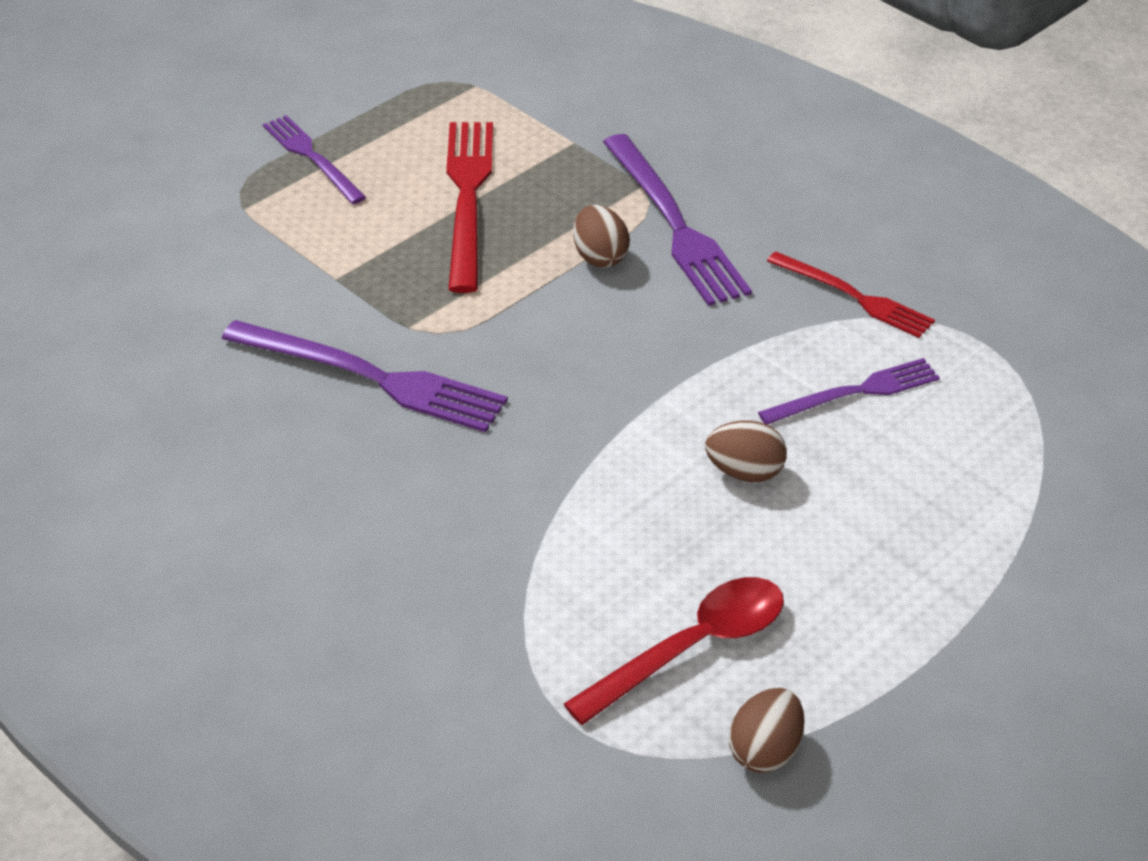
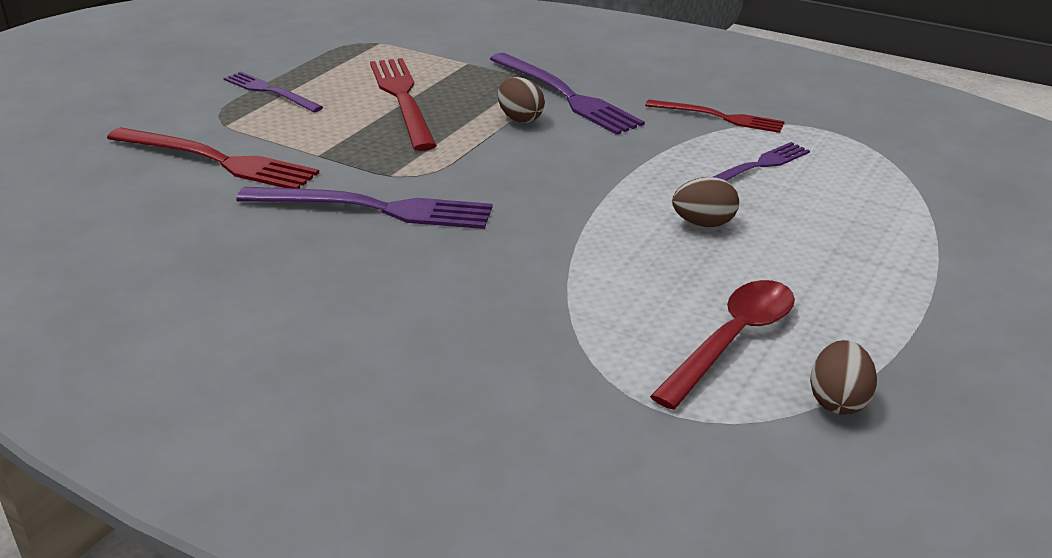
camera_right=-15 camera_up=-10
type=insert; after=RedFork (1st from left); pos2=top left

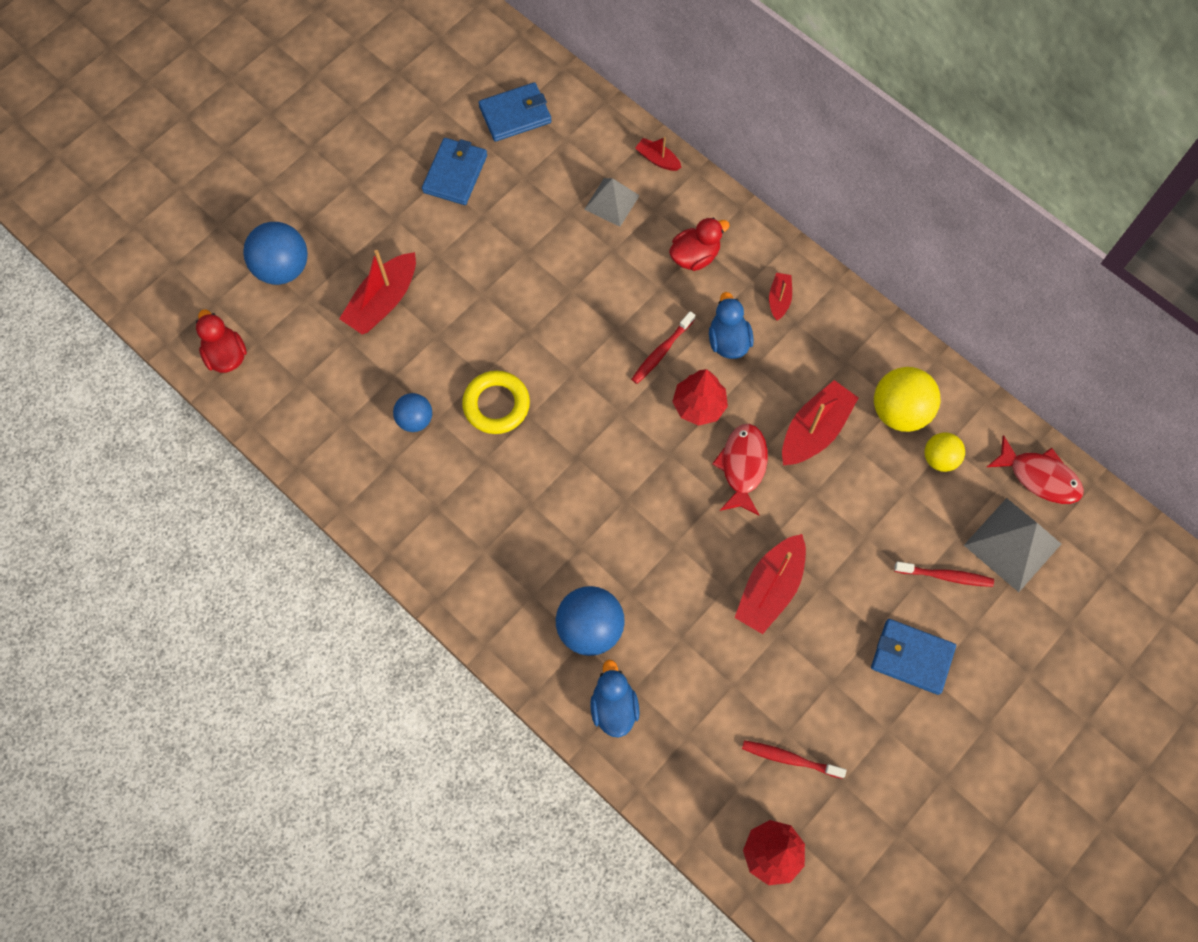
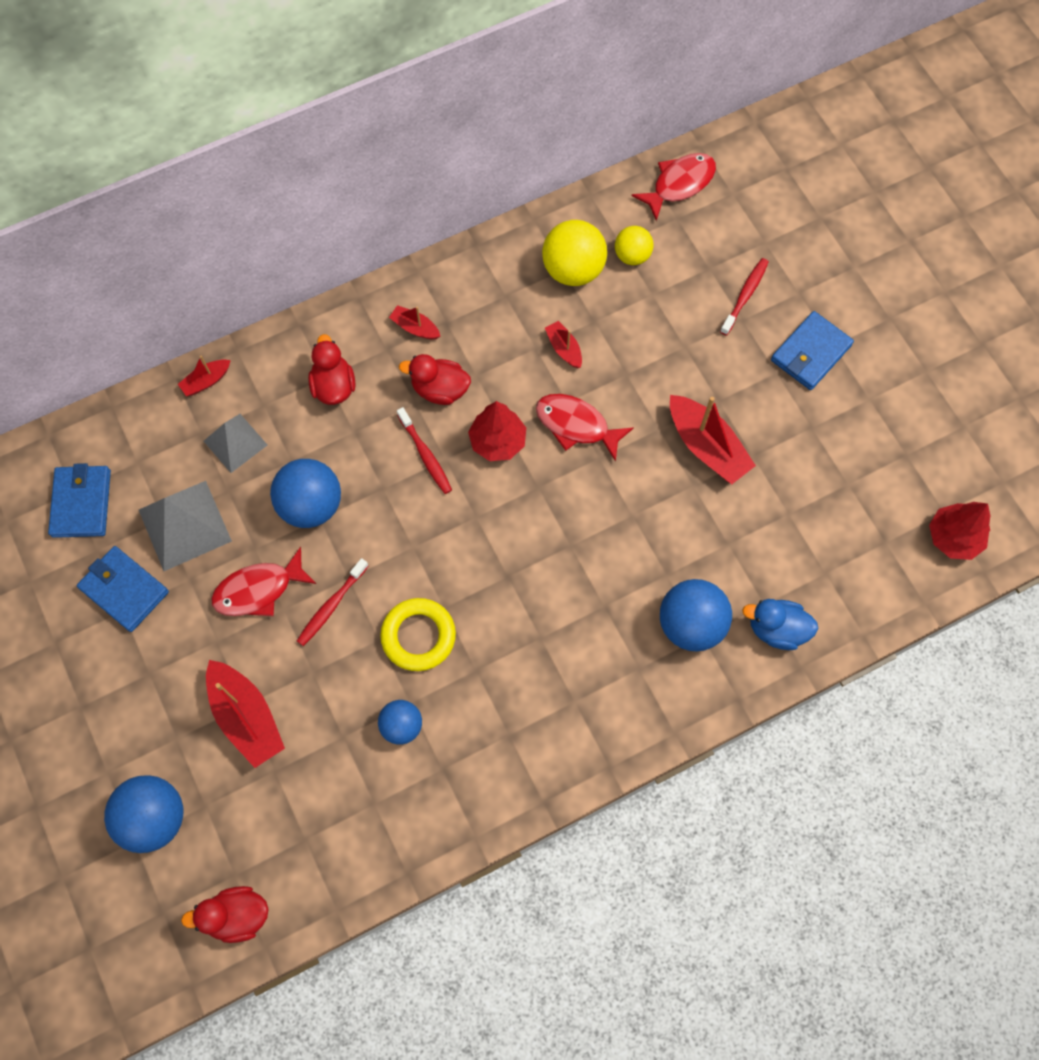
camera_right=-70 camera_up=0
type=recolor; before=BlueDuck (2nd from left); after=RedDuck (3rd from left); pos1=centre; pos2=centre
type=resize; before=RedBoat (5th from left in the first image); pos1=middle right; pos2=top centre; scale=0.52
type=move; before=GreyPyramid (2nd from left in the first image); after=GreyPyramid (1st from left); pos1=middle right; pos2=middle left
type=move; before=RedToothbrush (2nd from left in the first image); after=RedToothbrush (1st from left); pos1=bottom centre; pos2=middle left
type=insert; after=BlueBall (2nd from left); pos2=middle left
type=insert; after=RedFish (1st from left); pos2=middle left

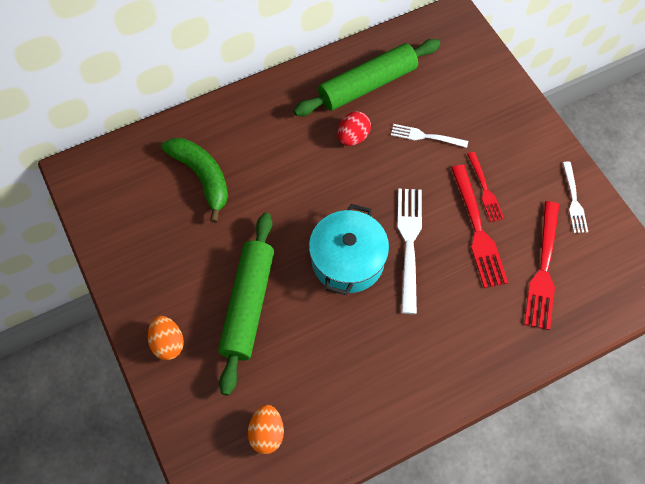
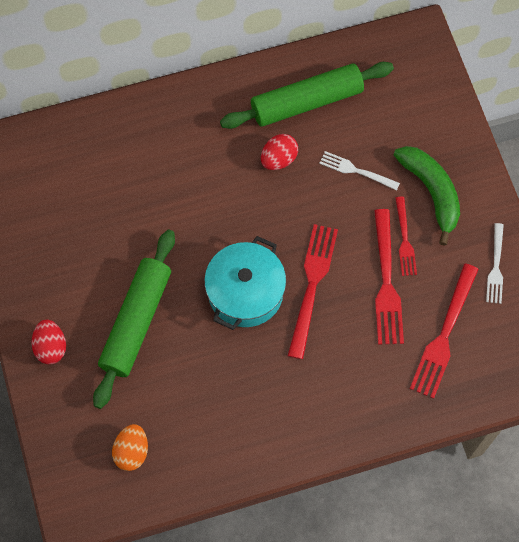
camera_right=10 camera_up=5
type=move; before=GreenBanana; pos1=middle left; pos2=middle right
type=recolor; before=WhiteFork (1st from left); after=RedFork (1st from left); pos1=centre; pos2=centre
type=recolor; before=OrangeEgg (1st from left); after=RedEgg (1st from left); pos1=bottom left; pos2=middle left

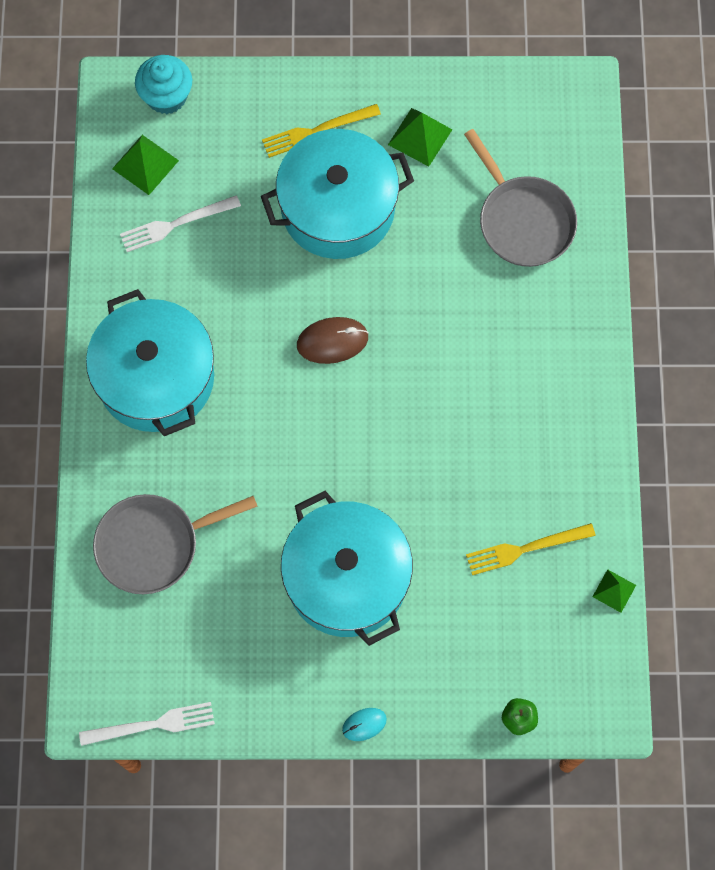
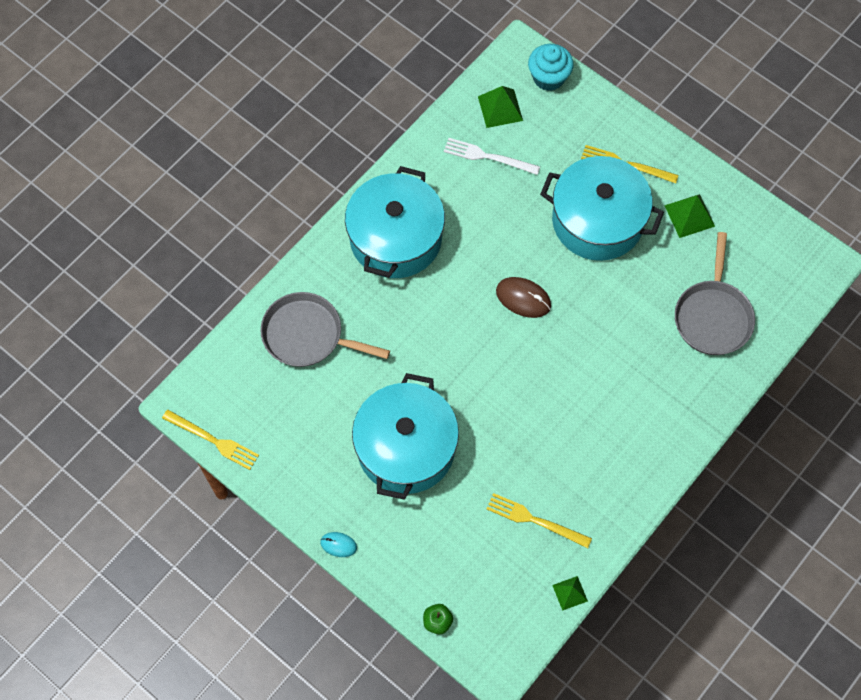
camera_right=40 camera_up=-5
type=recolor; before=WhiteFork (1st from left); after=YellowFork (1st from left); pos1=bottom left; pos2=middle left

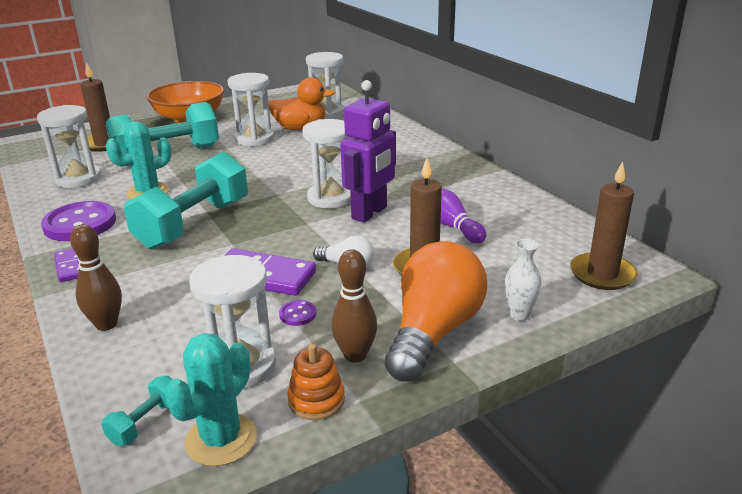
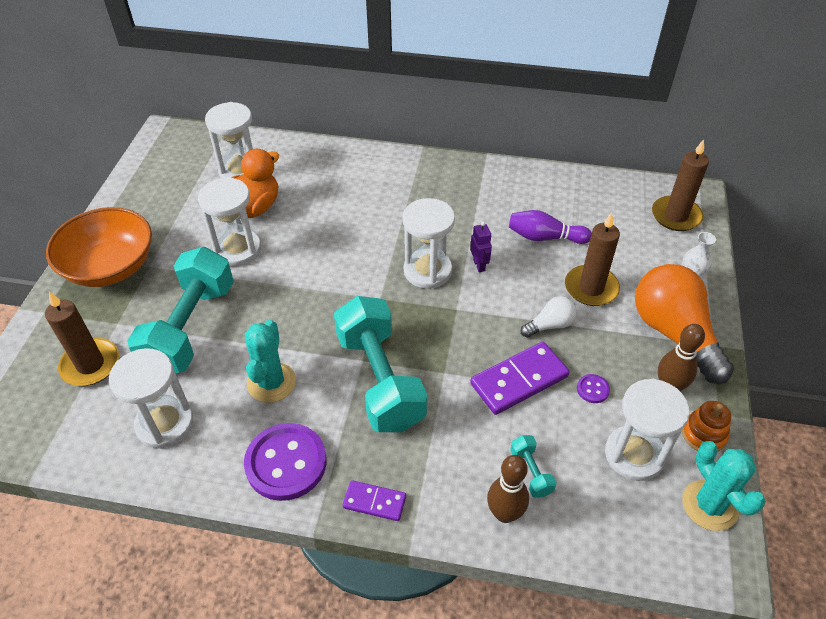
camera_right=-50 camera_up=20
type=resize; before=PurpleRobot; pos1=top centre; pos2=centre; scale=0.46
type=move; before=TurquoiseDumbbell (1st from left in the first image); after=TurquoiseDumbbell (3rd from left); pos1=bottom left; pos2=bottom centre

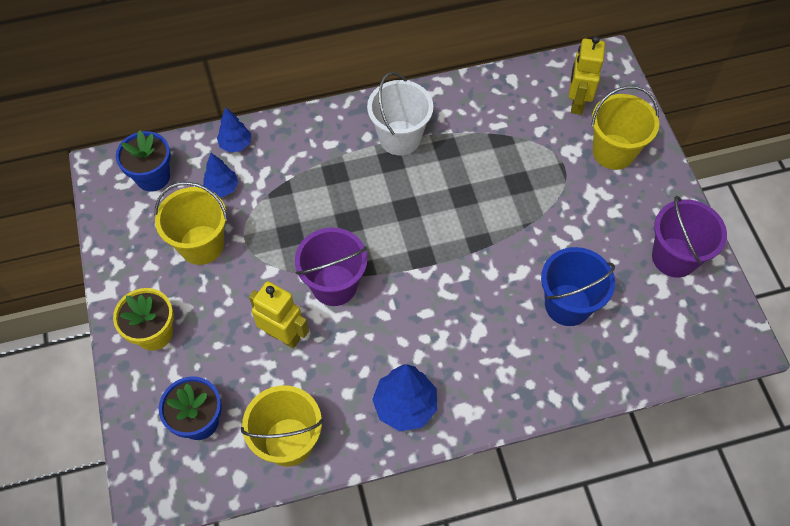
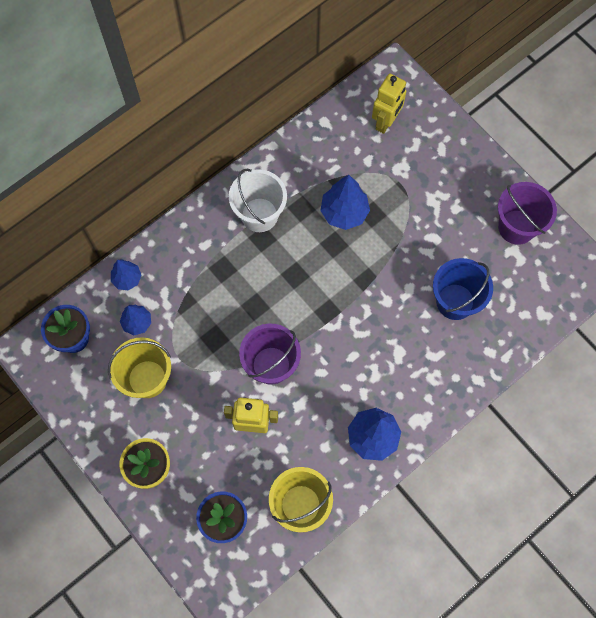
camera_right=-25 camera_up=10
type=rotate; before=YellowRobot (2nd from left); pos1=top right; pos2=top centre; turn=-135
type=delete; before=YellowBucket (3rd from left); pos1=top right
type=insert; after=BlueTree (3rd from left); pos2=top centre

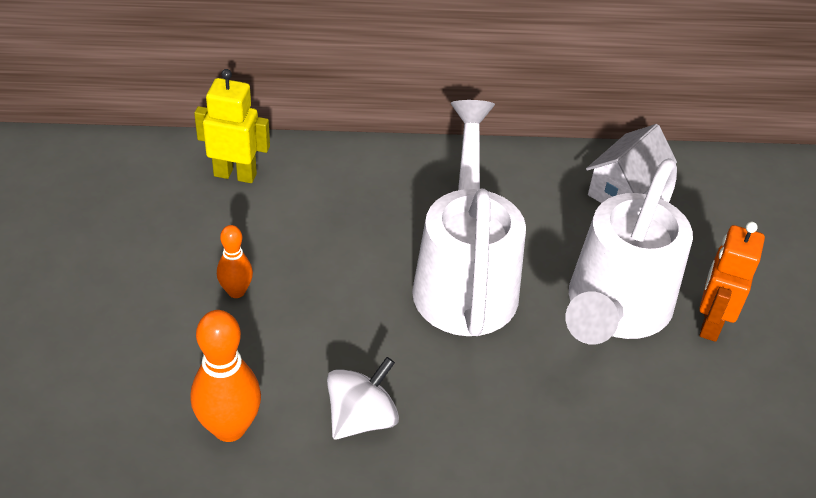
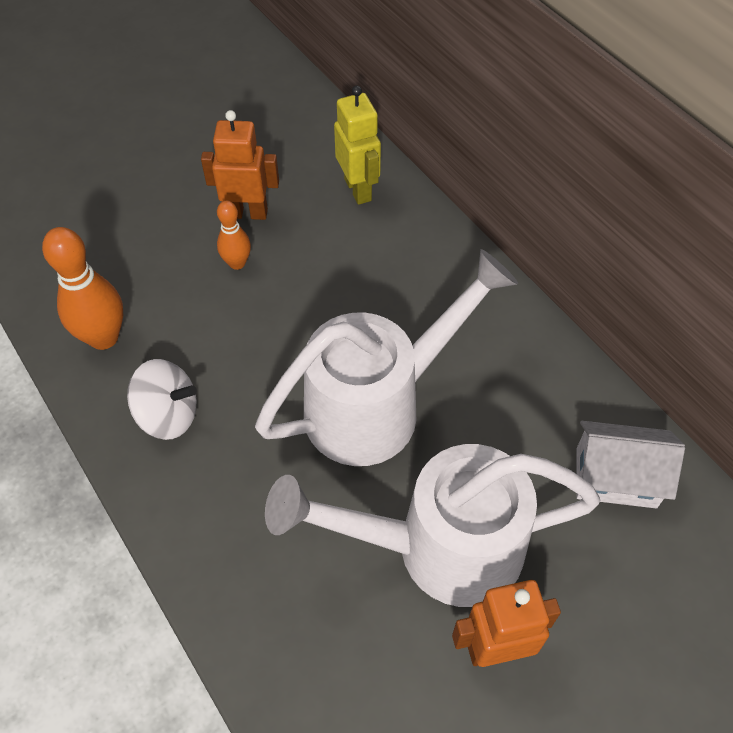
camera_right=60 camera_up=10
type=insert; after=OrangeRobot (1st from left); pos2=top left

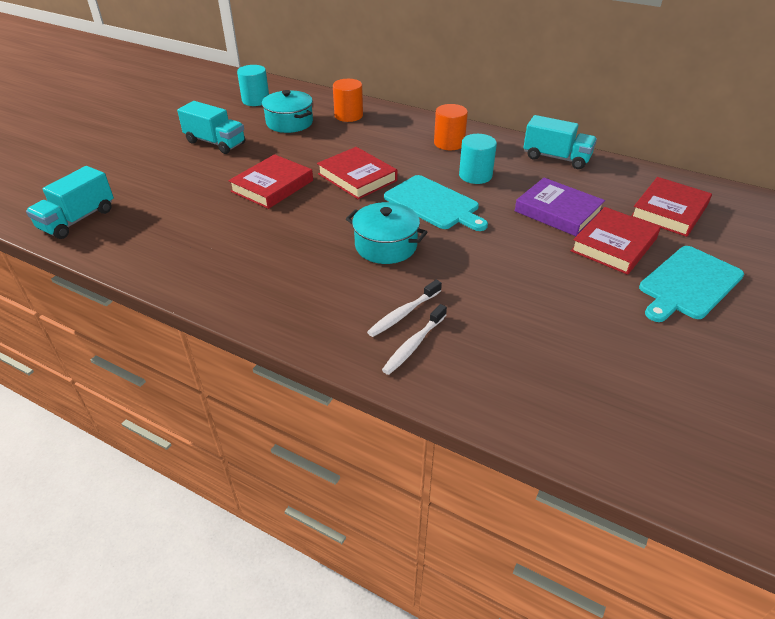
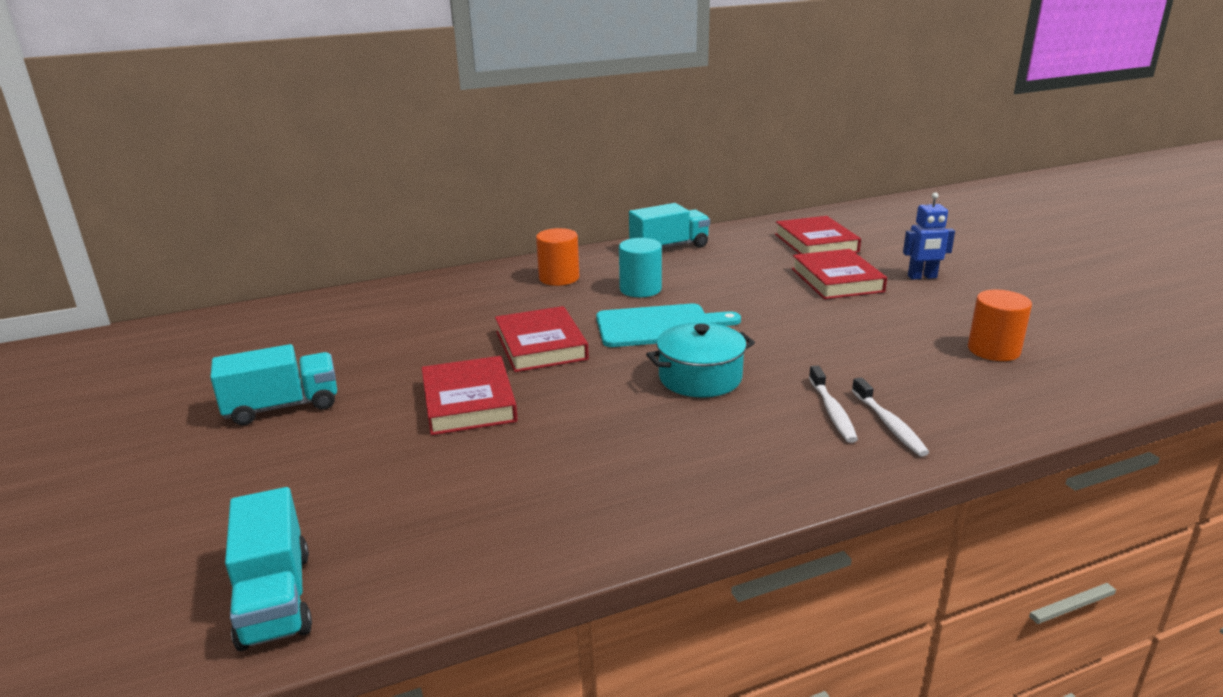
camera_right=-50 camera_up=-15
type=delete; before=TurquoiseCylinder (1st from left); pos1=top left
type=move; before=OrangeCylinder (1st from left in the first image); after=OrangeCylinder (2nd from left); pos1=top centre; pos2=middle right
type=delete; before=TurquoisePot (1st from left); pos1=top centre
type=rotate; before=RedBook (2nd from left); pos1=top centre; pos2=centre; turn=75
type=delete; before=PurpleBook; pos1=middle right
type=replace; before=TurquoiseCuttingBoard (2nd from left); after=BlueRobot; pos1=middle right; pos2=middle right

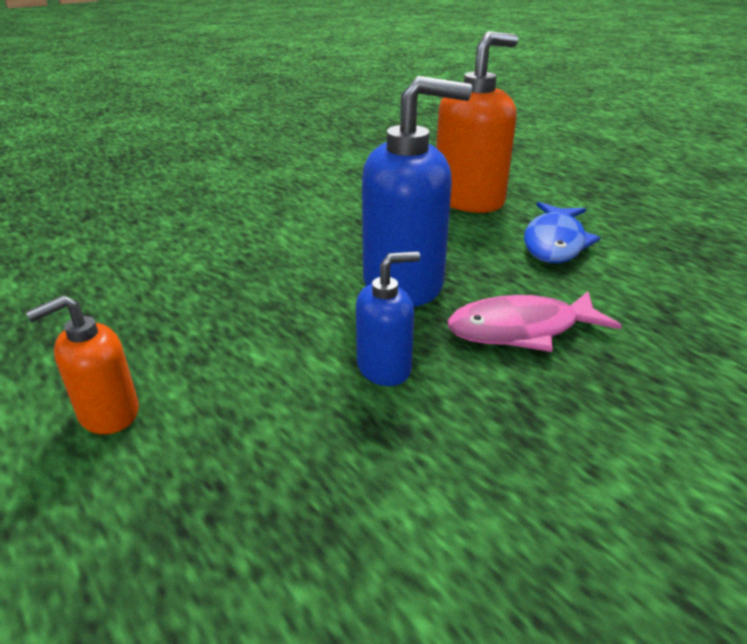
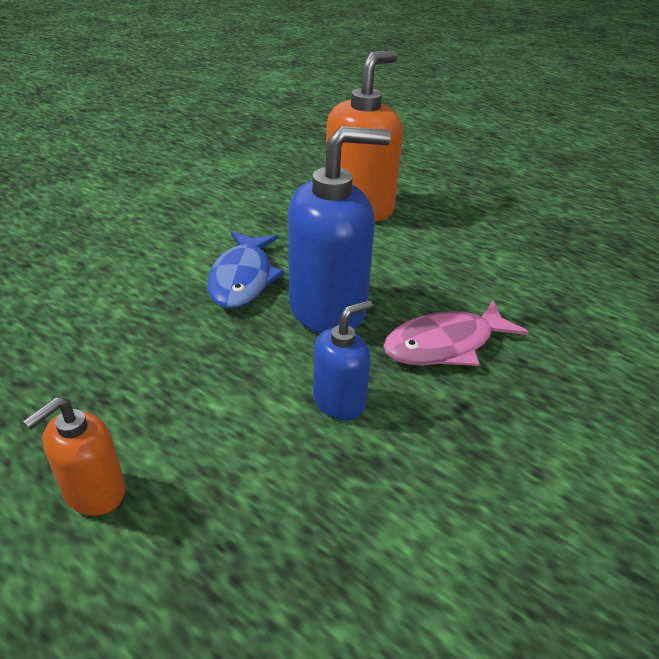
camera_right=-15 camera_up=5
type=move; before=BlueFish; pos1=middle right; pos2=centre

